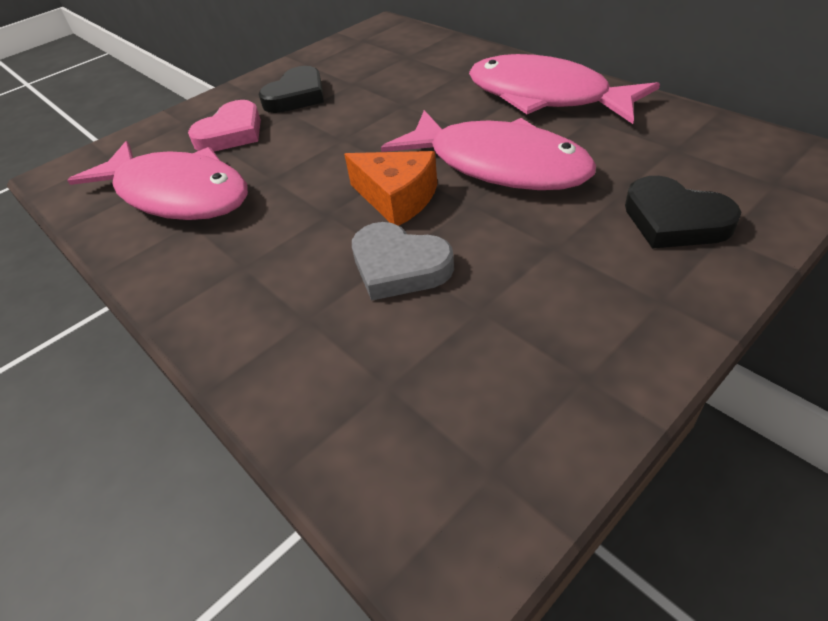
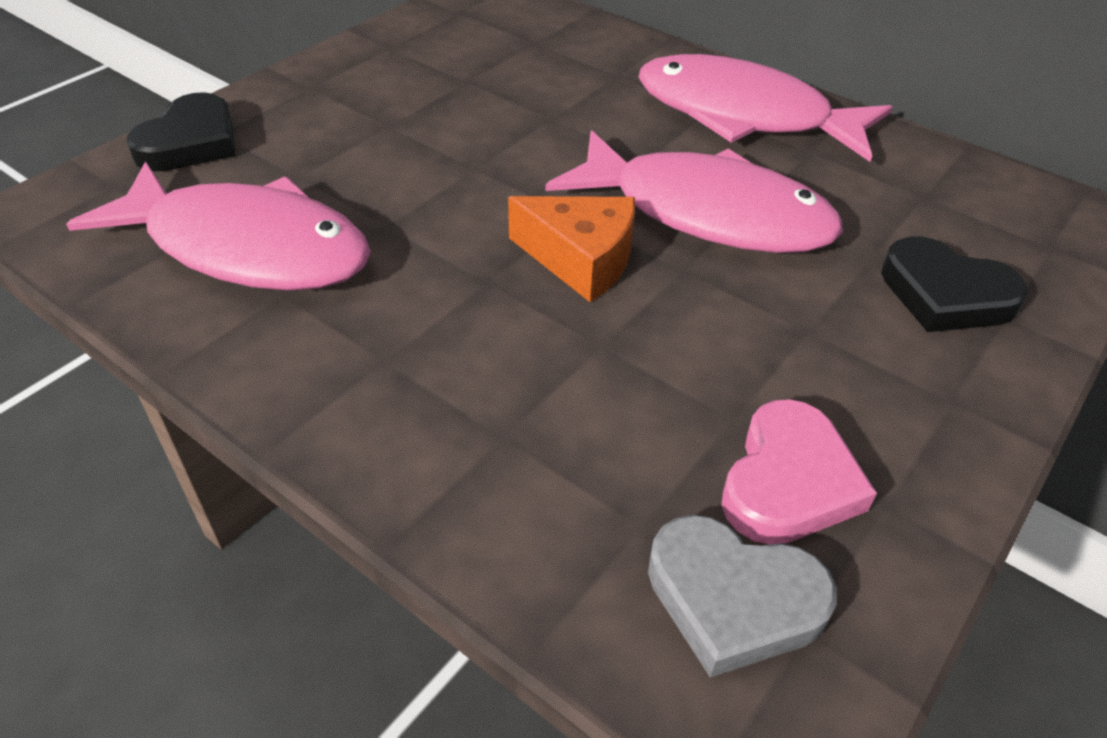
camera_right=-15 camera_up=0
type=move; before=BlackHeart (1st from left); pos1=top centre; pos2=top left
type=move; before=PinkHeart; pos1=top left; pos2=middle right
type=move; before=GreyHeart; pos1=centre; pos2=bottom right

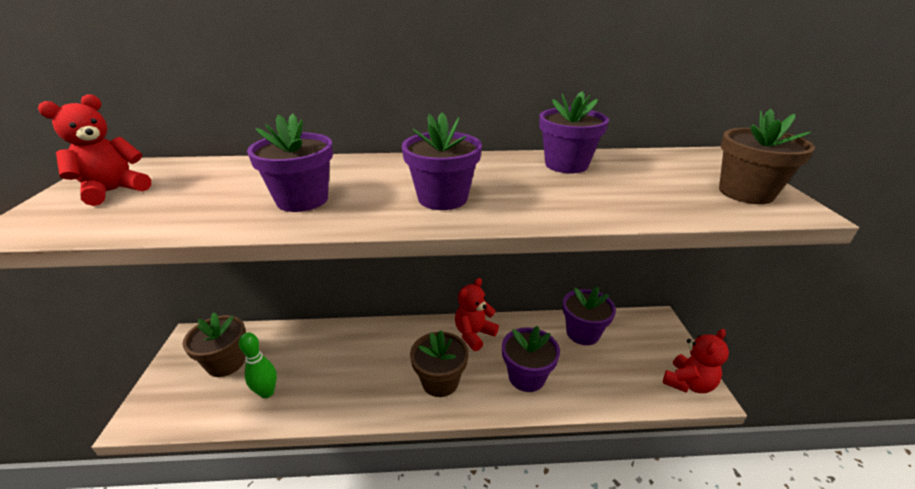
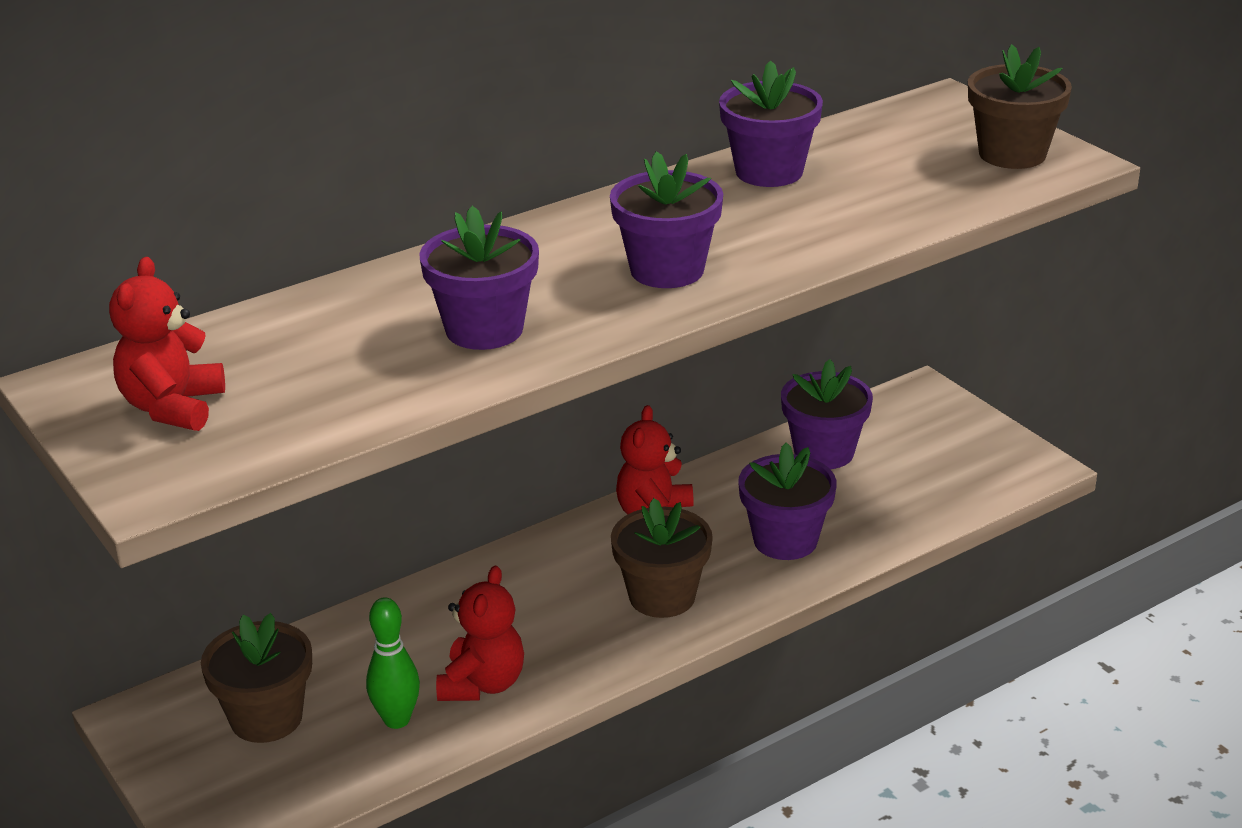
camera_right=-30 camera_up=0
type=move; before=RedTeddyBear (3rd from left in the first image); after=RedTeddyBear (2nd from left); pos1=bottom right; pos2=bottom centre

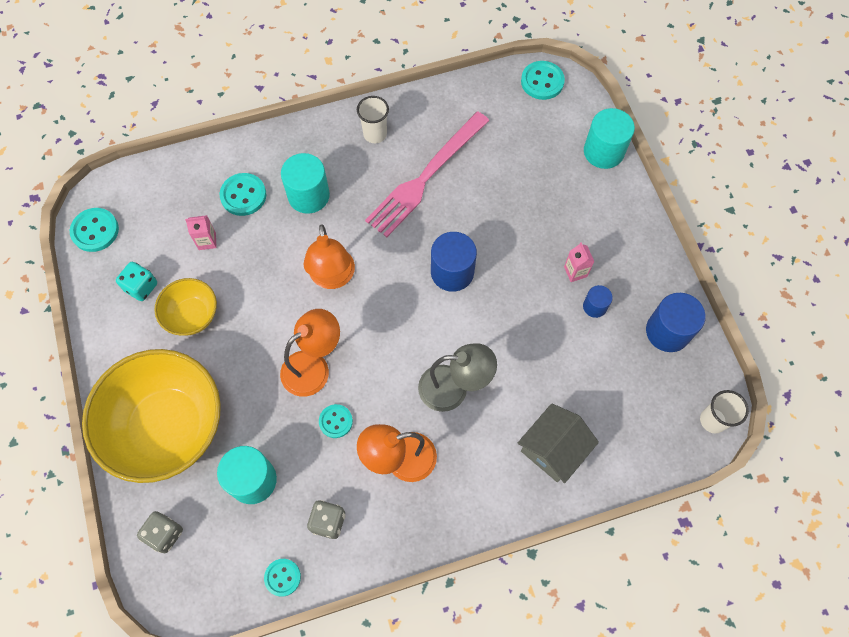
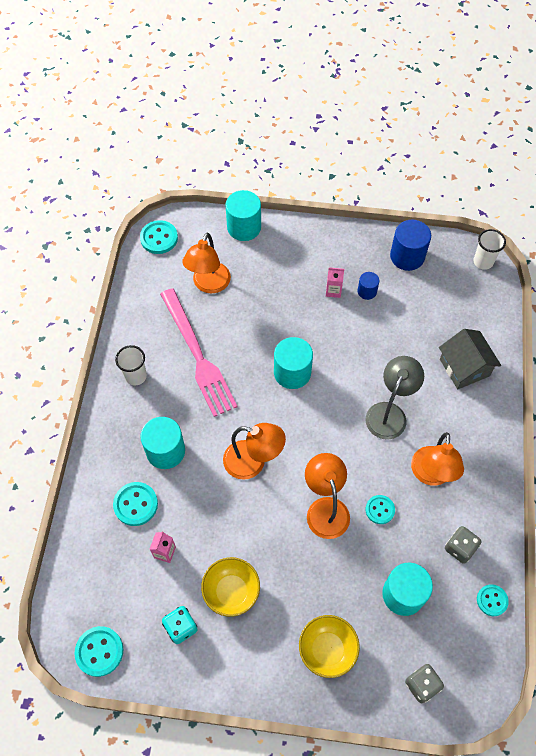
camera_right=-65 camera_up=-5
type=recolor; before=BlueCylinder (1st from left); after=TurquoiseCylinder (3rd from left); pos1=centre; pos2=centre
type=resize; before=YellowBowl (1st from left in the first image); pos1=middle left; pos2=bottom centre; scale=0.49
type=insert; after=OrangeLamp (1st from left); pos2=centre

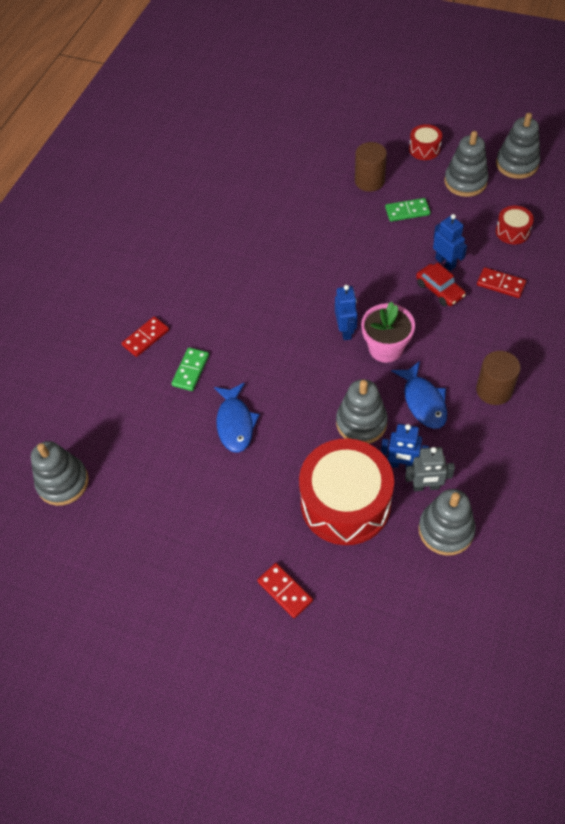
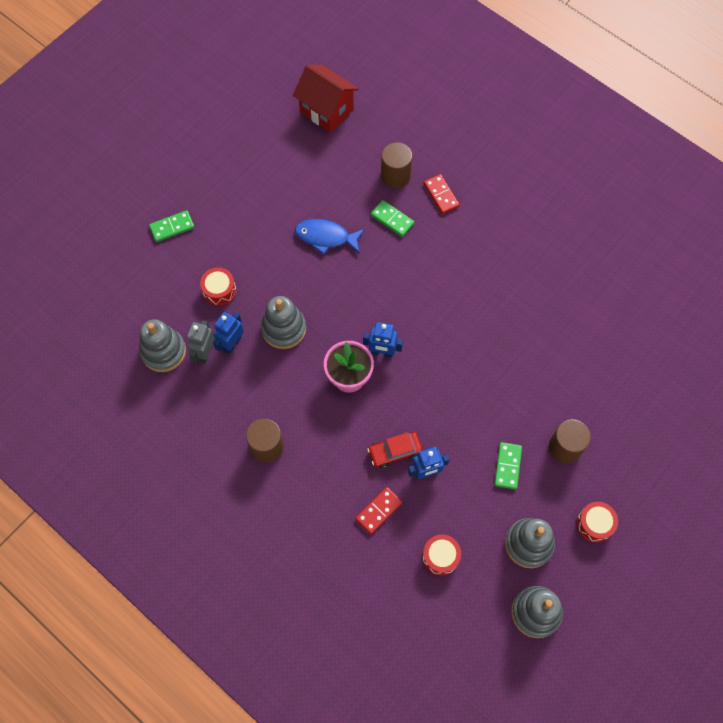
camera_right=105 camera_up=10
type=delete; before=BlueFish (2nd from left); pos1=middle right
type=resize; before=RedDrum (1st from left); pos1=centre; pos2=middle left; scale=0.45
type=replace; before=GreyStackingToy (1st from left); after=RedHouse; pos1=middle left; pos2=top centre
type=recolor; before=RedDomino (2nd from left); after=GreenDomino (1st from left); pos1=bottom centre; pos2=top left
type=insert; after=BrownCylinder (2nd from left); pos2=top centre

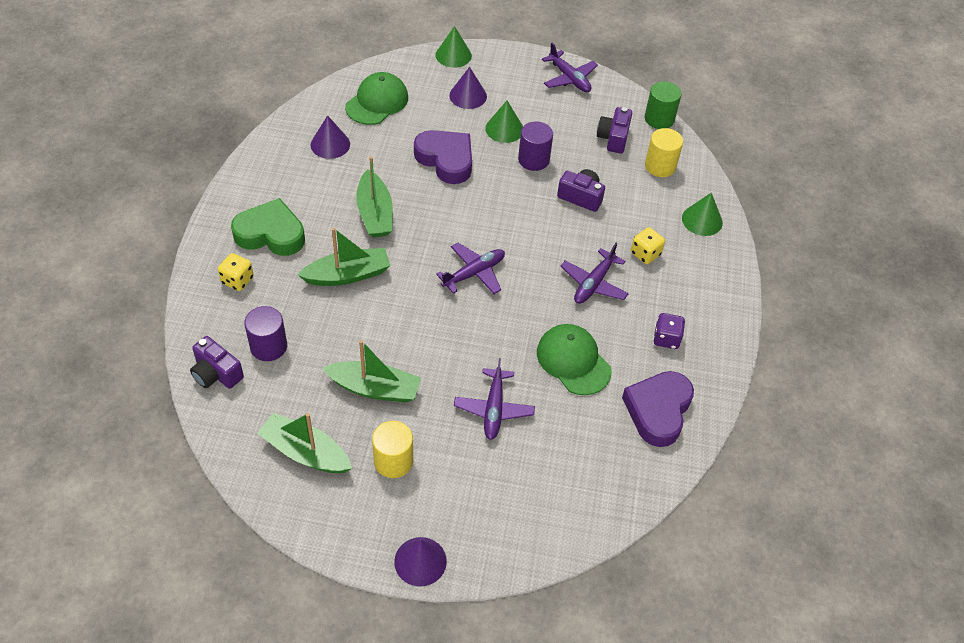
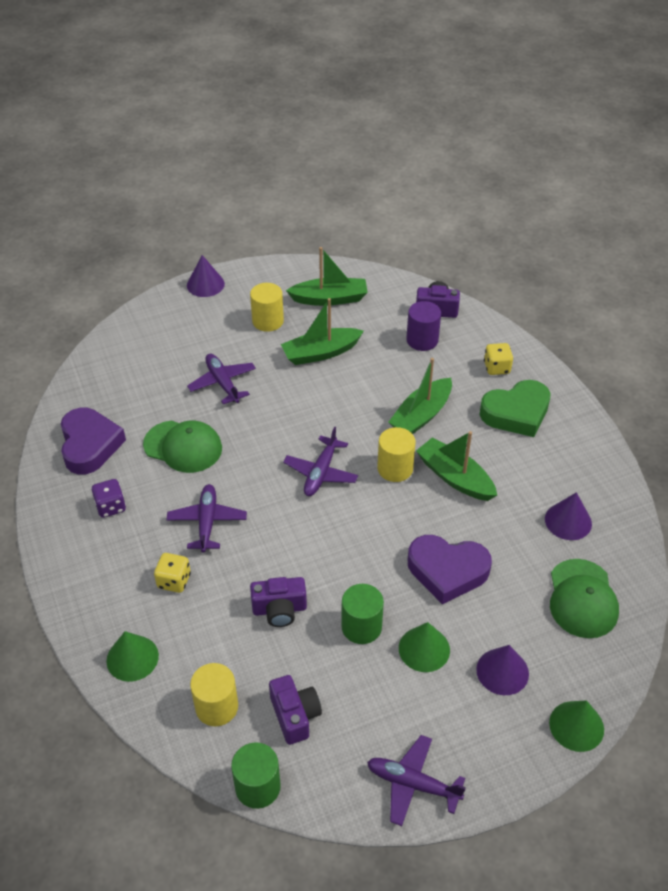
camera_right=150 camera_up=-5
type=recolor; before=PurpleCylinder (2nd from left); after=GreenCylinder (2nd from left); pos1=top centre; pos2=bottom centre
type=insert; after=YellowCylinder (3rd from left); pos2=centre

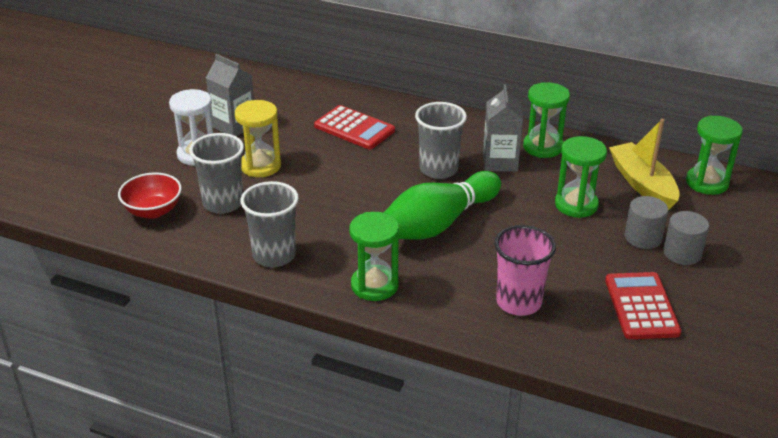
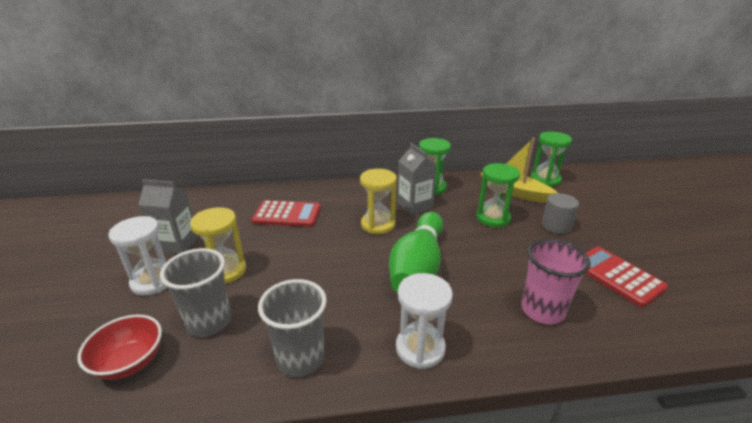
camera_right=-30 camera_up=-5
type=replace; before=GreyCup (3rd from left); after=YellowHourglass (2nd from left); pos1=top centre; pos2=centre
type=delete; before=GreyCylinder (2nd from left); pos1=middle right
type=recolor; before=GreenHourglass (1st from left); after=WhiteHourglass (2nd from left); pos1=centre; pos2=bottom centre

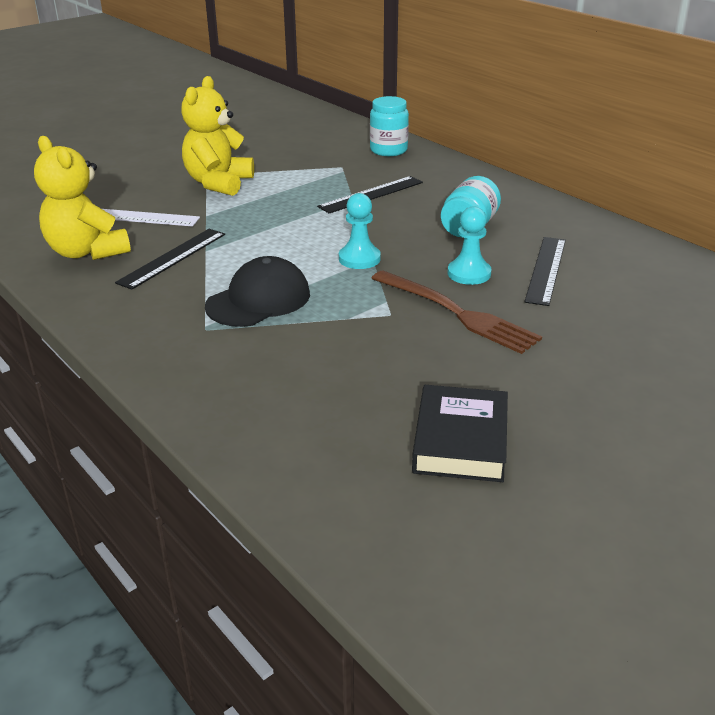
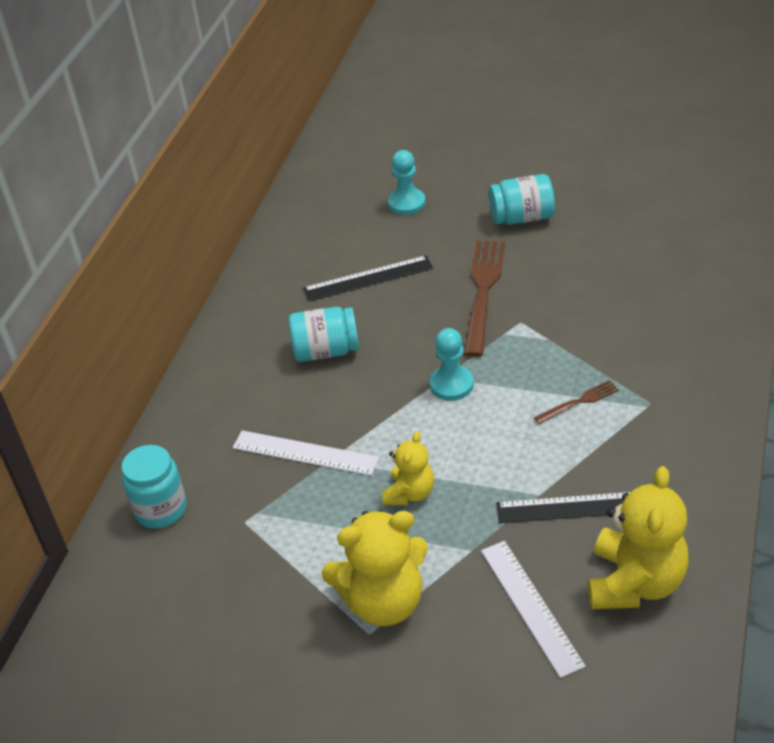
camera_right=-120 camera_up=10
type=recolor; before=BlackRuler (2nd from left); after=WhiteRuler (1st from left); pos1=top centre; pos2=centre
type=move; before=TurquoisePawn (2nd from left in the first image); after=TurquoisePawn (1st from left); pos1=centre; pos2=top centre
type=replace; before=BlackCap; after=BrownFork (2nd from left); pos1=centre; pos2=middle right
type=delete; before=BlackBook; pos1=centre
type=insert; after=TurquoiseJar (3rd from left); pos2=top right
type=insert; after=YellowTeddyBear (2nd from left); pos2=centre

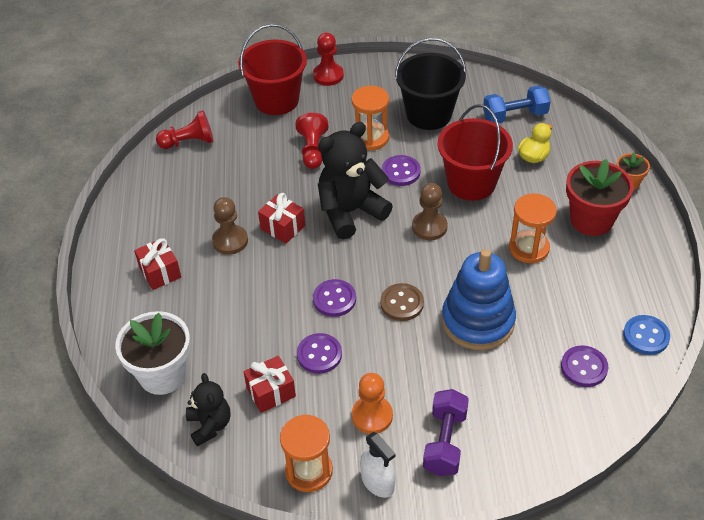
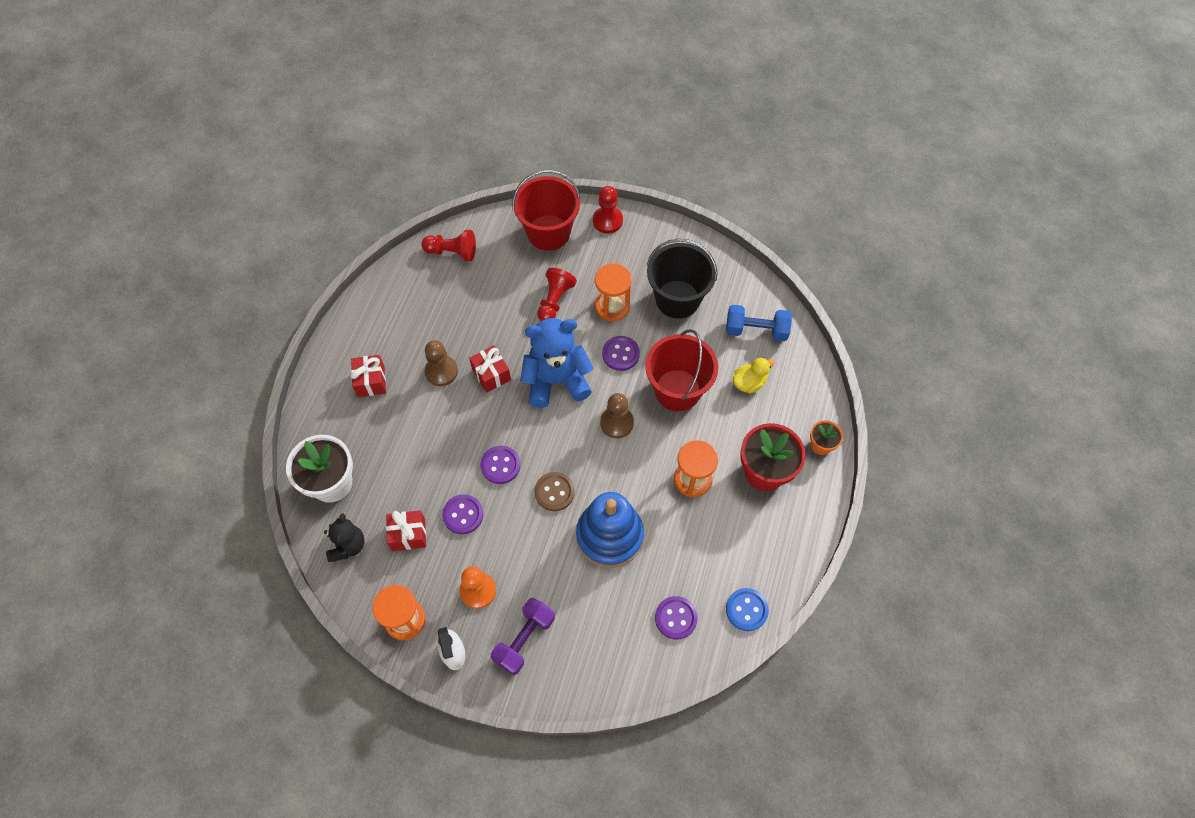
camera_right=20 camera_up=15
type=recolor; before=BlackTeddyBear (2nd from left); after=BlueTeddyBear; pos1=centre; pos2=centre

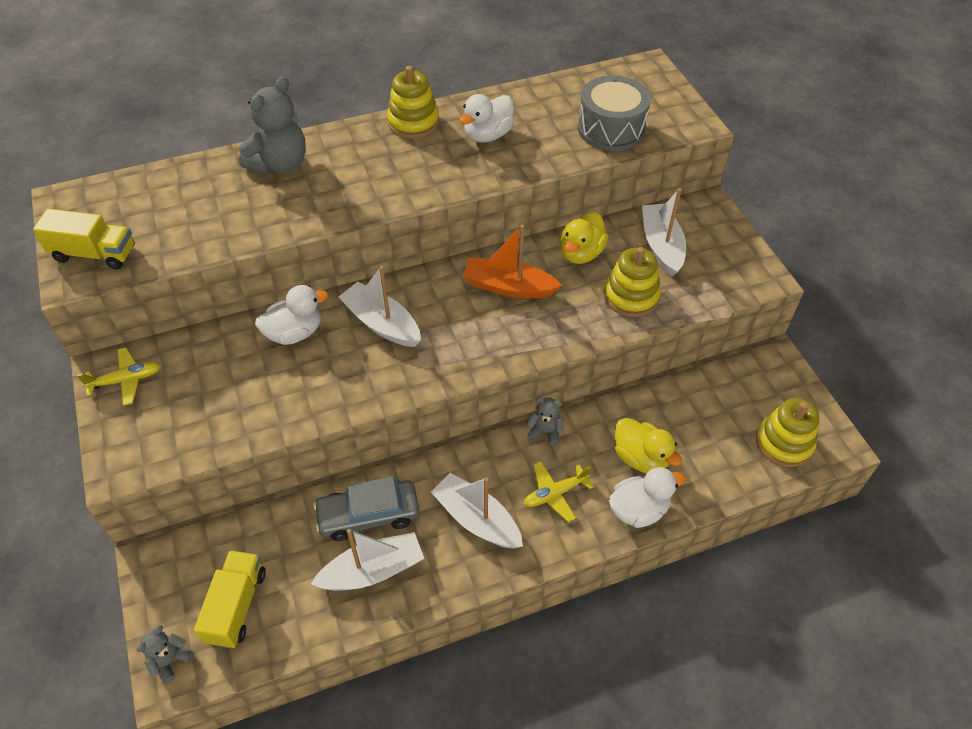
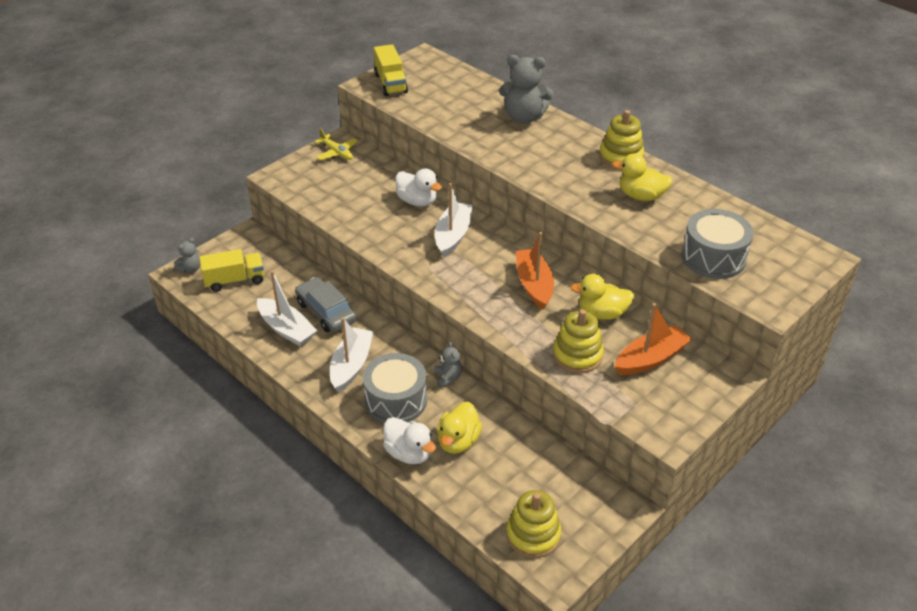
camera_right=65 camera_up=-10
type=recolor; before=WhiteDuck (2nd from left); after=YellowDuck (3rd from left); pos1=top centre; pos2=top right
type=recolor; before=WhiteBoat (4th from left); after=OrangeBoat (2nd from left); pos1=top right; pos2=middle right
type=replace; before=YellowPlane (2nd from left); after=GreyDrum (1st from left); pos1=bottom centre; pos2=centre
type=rotate; before=GreyTeddyBear (1st from left); pos1=bottom left; pos2=middle left; turn=120

